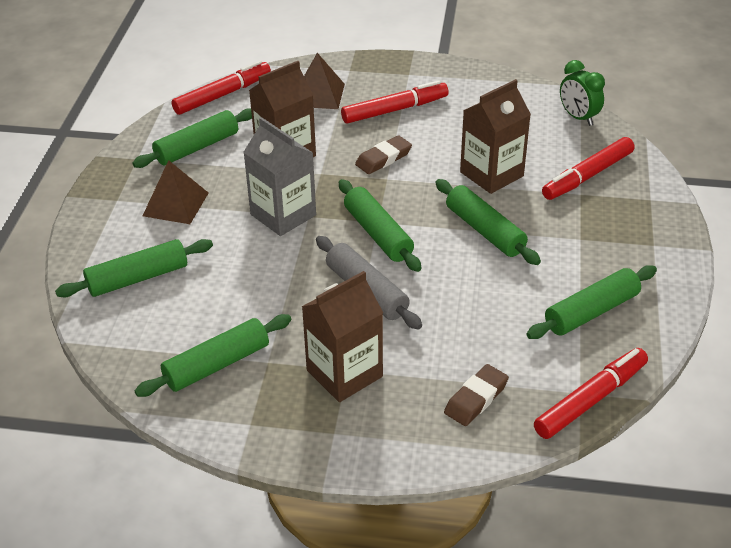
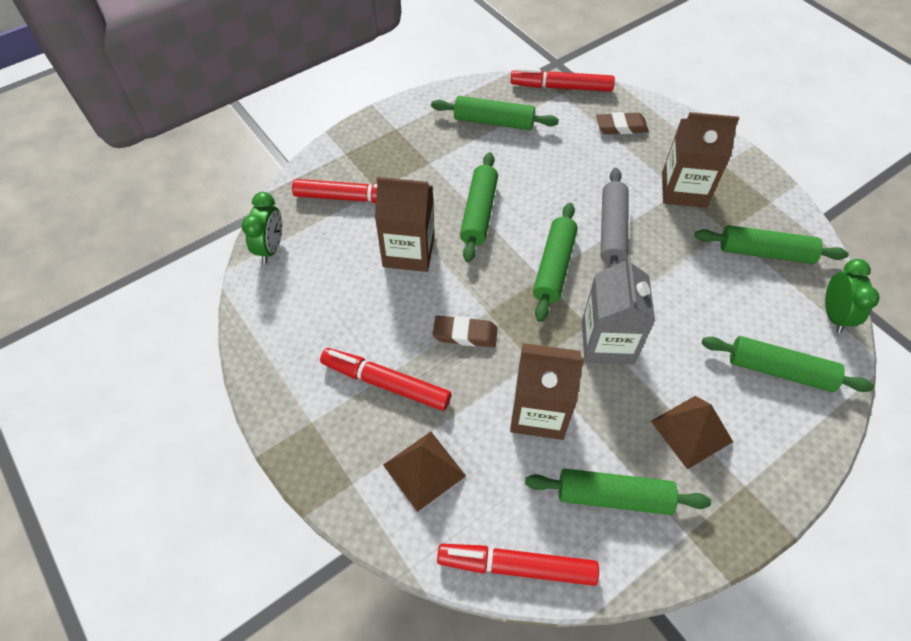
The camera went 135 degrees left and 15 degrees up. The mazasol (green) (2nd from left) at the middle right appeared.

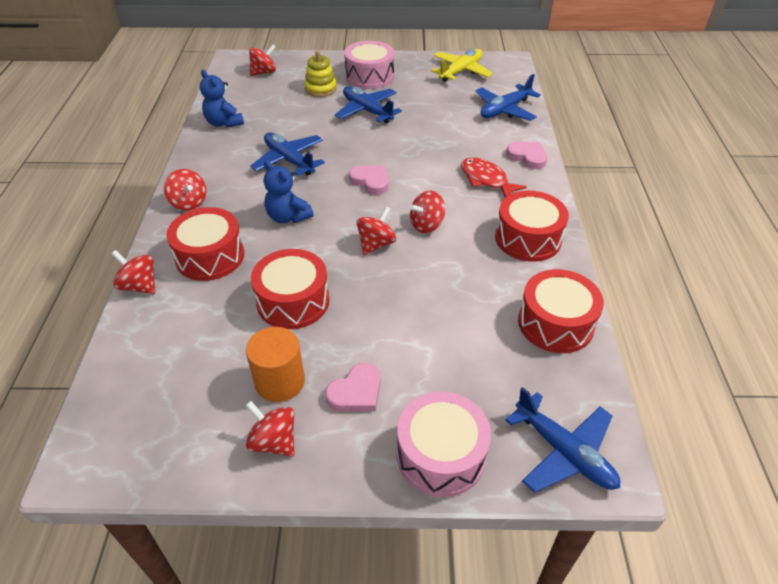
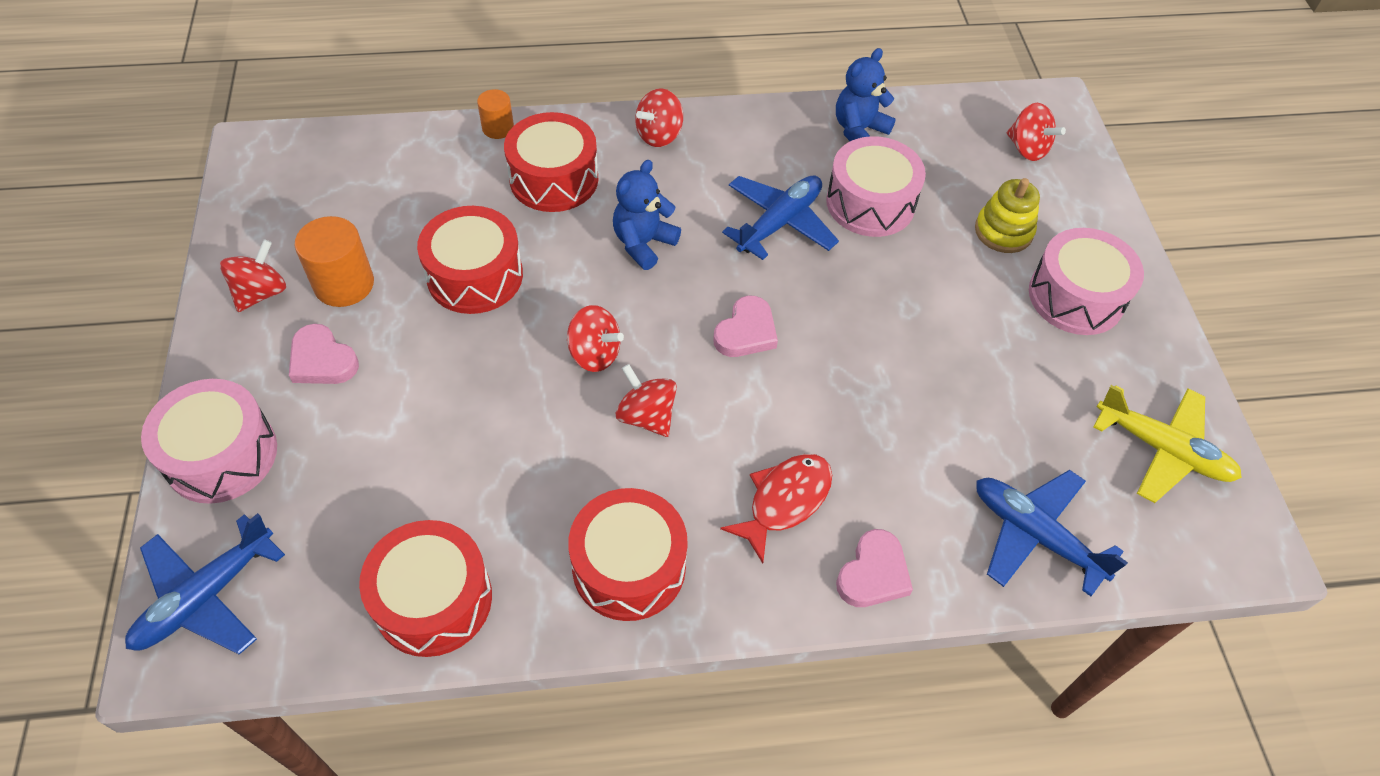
The camera went 80 degrees right and 10 degrees up. The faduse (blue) (2nd from left) at the top centre disappeared. The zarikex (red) (1st from left) at the middle left was replaced by the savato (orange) (2nd from left) at the top centre. The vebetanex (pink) (2nd from left) at the top centre appeared.

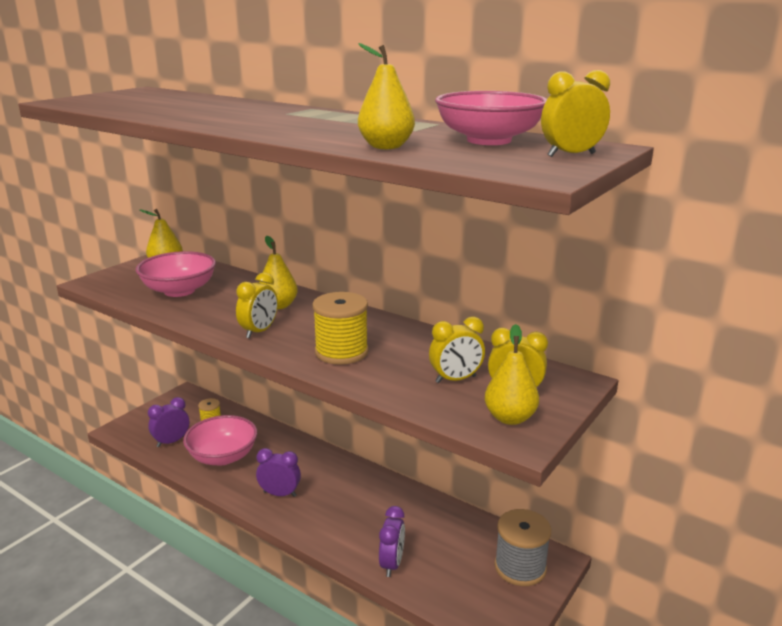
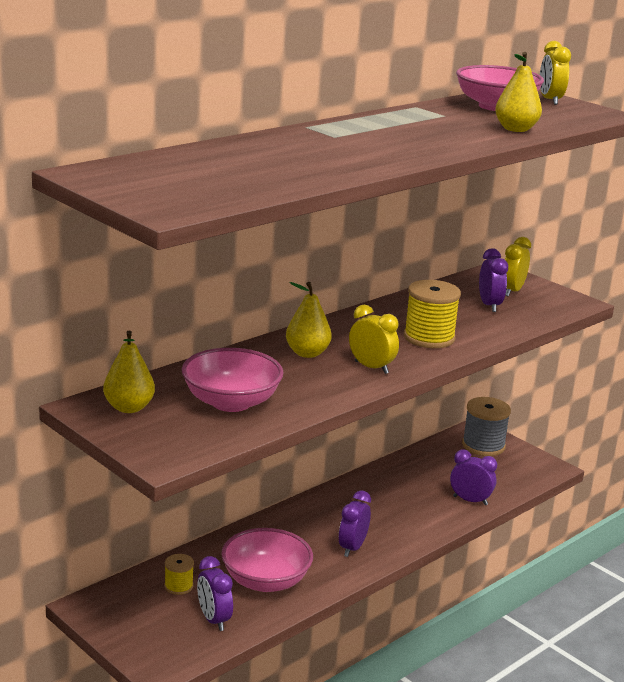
The camera went 80 degrees left and 0 degrees up. The mazasol (yellow) (2nd from left) at the centre became the mazasol (purple) (4th from left) at the middle right. The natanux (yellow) (4th from left) at the centre disappeared.

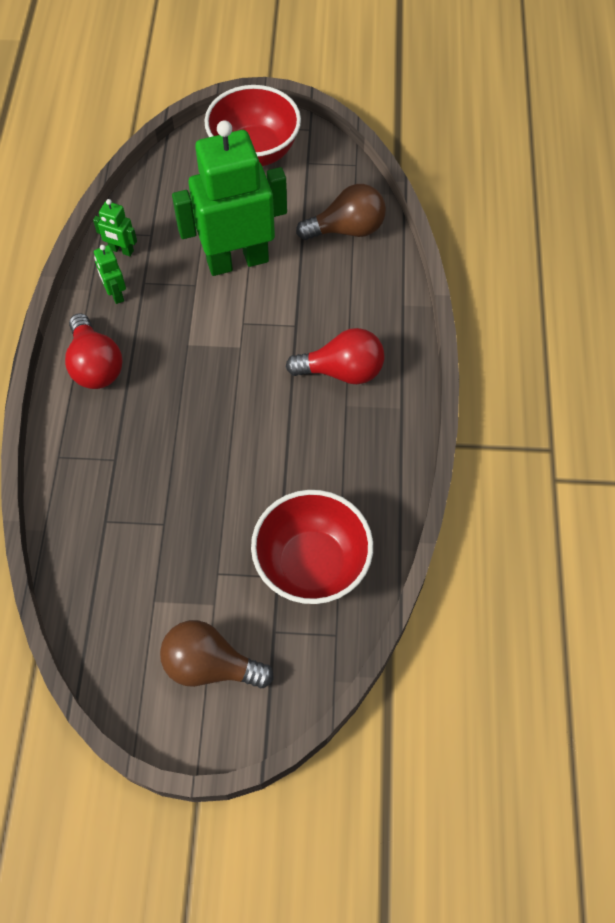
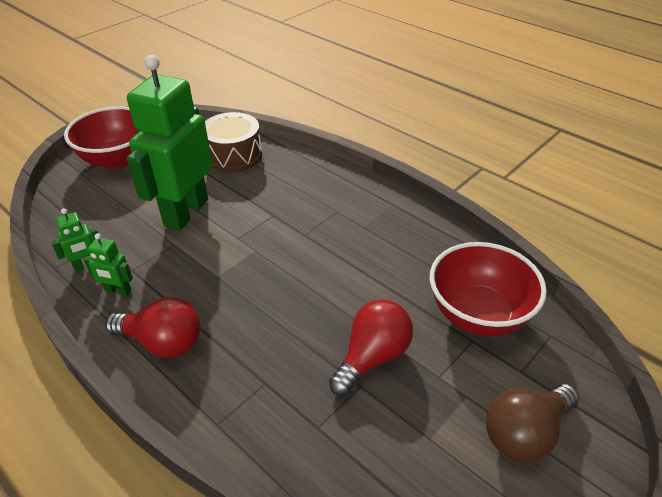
The camera went 50 degrees left and 20 degrees down. The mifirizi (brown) (2nd from left) at the top centre was replaced by the vebetanex (brown) at the top centre. The mifirizi (red) (2nd from left) moved from the centre to the bottom centre.

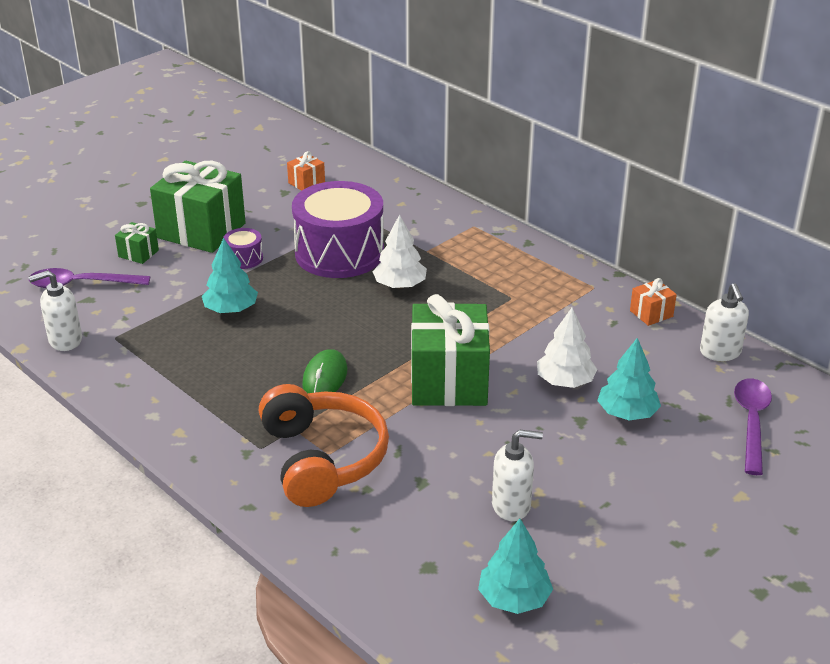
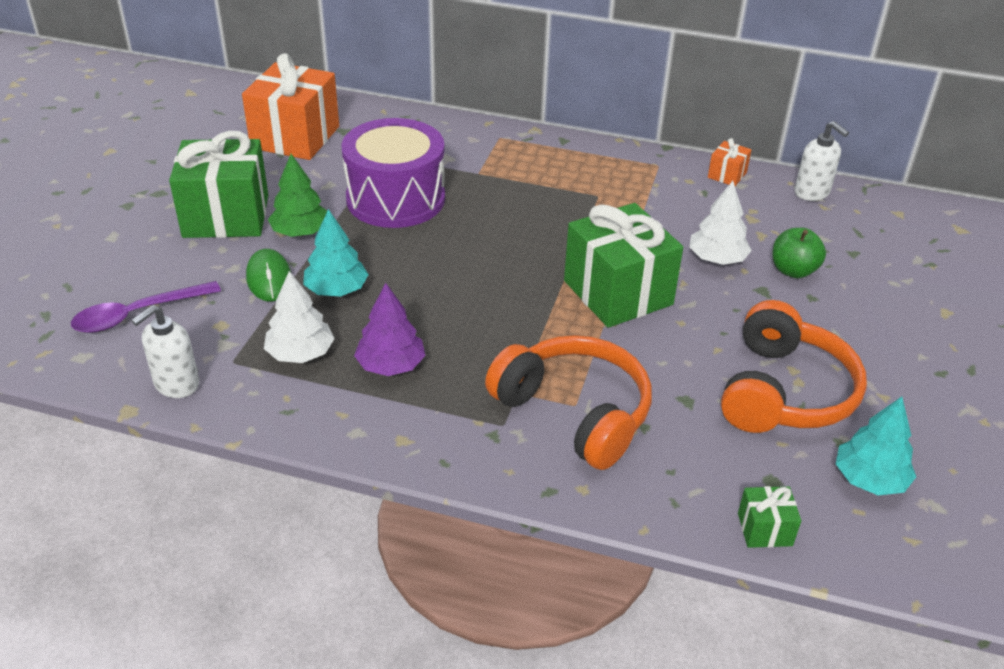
The camera went 30 degrees left and 5 degrees up. The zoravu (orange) (1st from left) at the top centre changed to 2.28 times the size. The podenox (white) (1st from left) moved from the centre to the middle left. The zoravu (green) (1st from left in the first image) moved from the middle left to the bottom right. The vebetanex (purple) (1st from left) at the middle left was replaced by the podenox (green) at the top left. The podenox (turquoise) (3rd from left) at the middle right was replaced by the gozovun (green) at the middle right. The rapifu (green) moved from the centre to the middle left. The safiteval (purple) (2nd from left) at the middle right disappeared. The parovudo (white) (2nd from left) at the bottom centre was replaced by the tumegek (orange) (2nd from left) at the middle right. The podenox (purple) at the centre appeared.

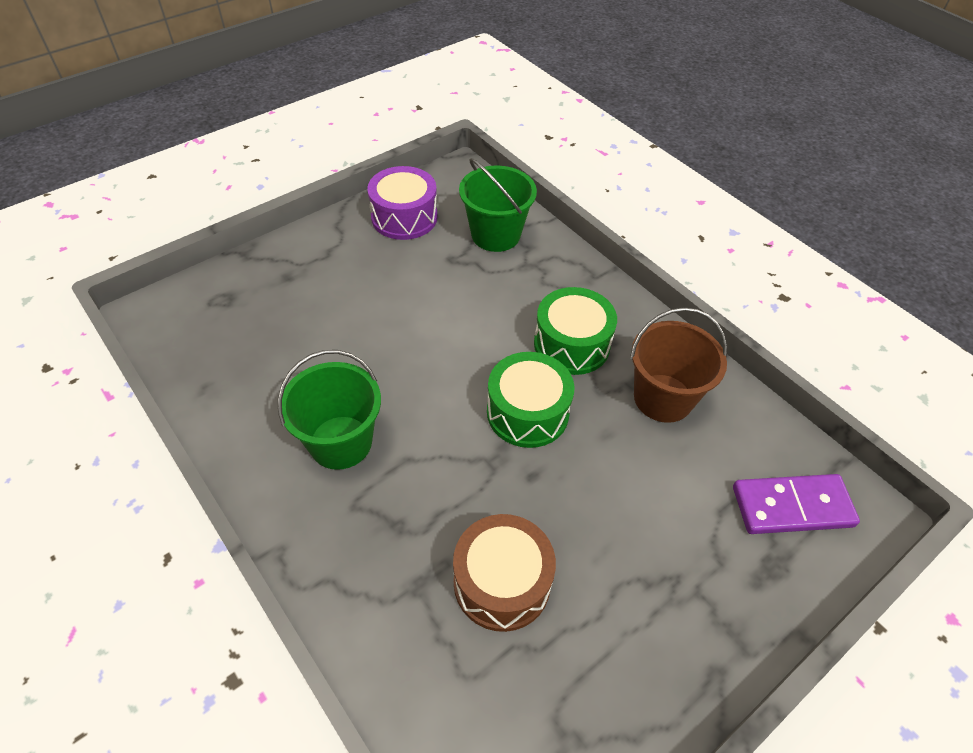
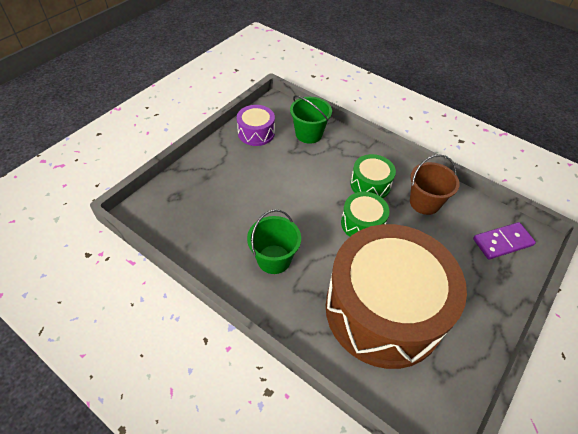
The camera went 15 degrees left and 0 degrees up. The vebetanex (brown) at the bottom centre changed to 2.35 times the size.

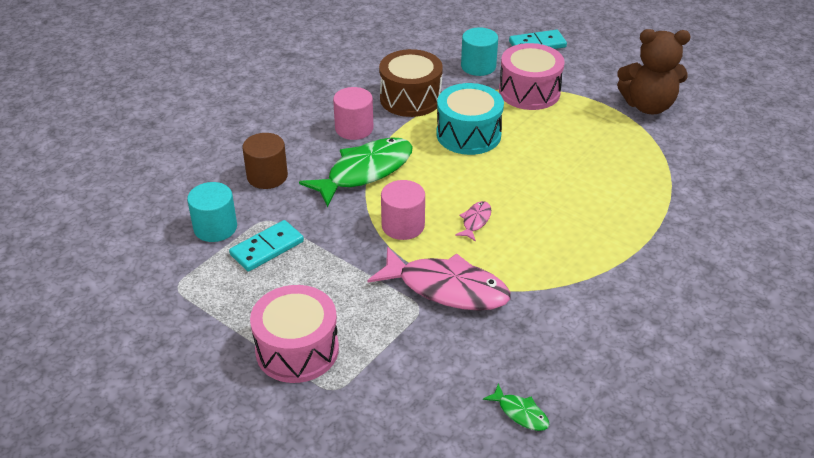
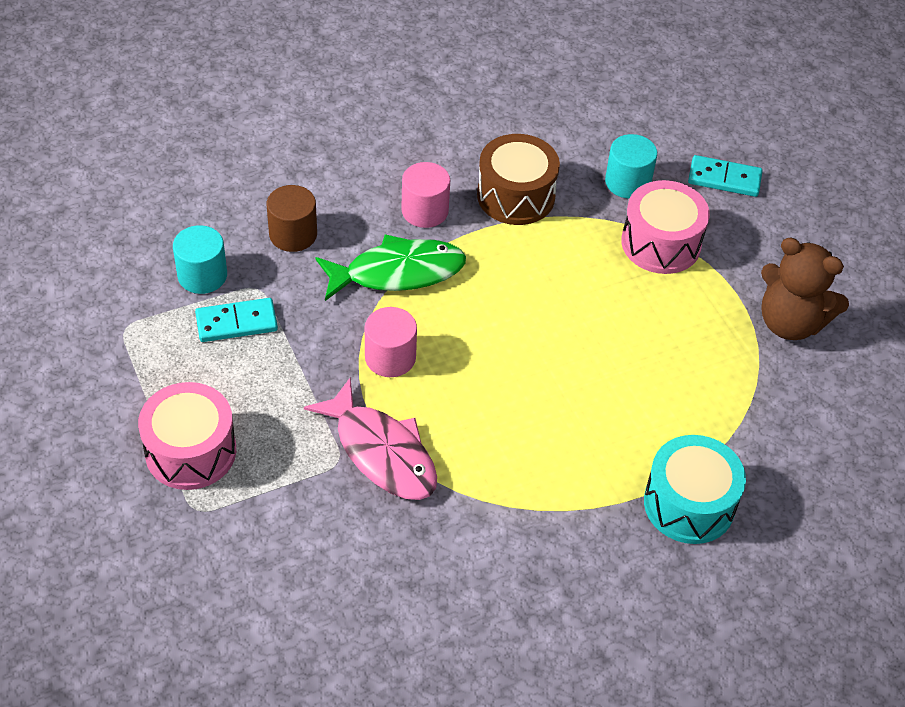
The camera went 25 degrees right and 10 degrees up. The vebetanex (turquoise) moved from the top centre to the bottom right. The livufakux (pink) (2nd from left) at the centre disappeared. The livufakux (green) (2nd from left) at the bottom centre disappeared.

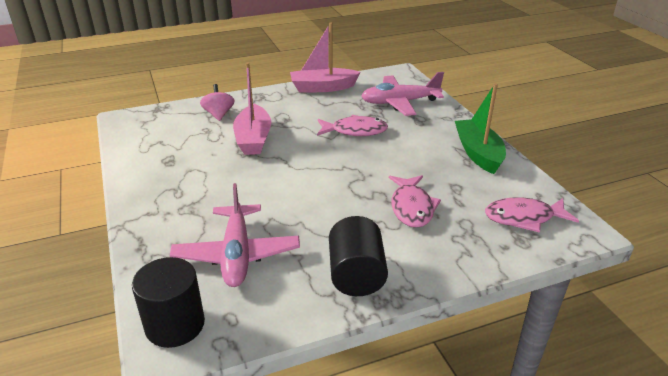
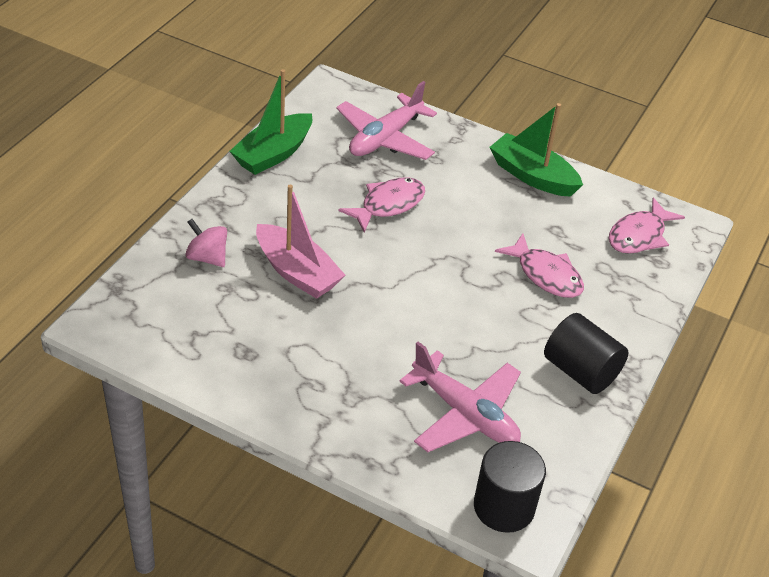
The camera went 45 degrees left and 10 degrees up. The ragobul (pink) (2nd from left) at the top centre became the ragobul (green) (1st from left) at the top centre.

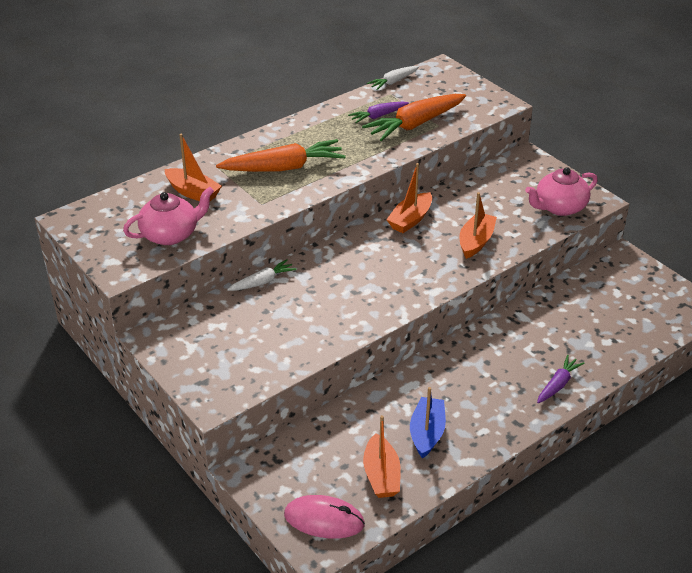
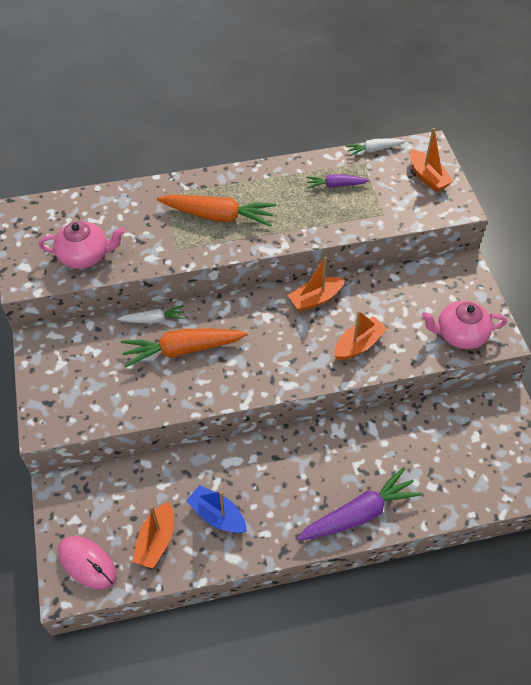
The camera went 25 degrees right and 15 degrees up. The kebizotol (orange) (2nd from left in the first image) moved from the top centre to the centre. The ragobul (orange) (1st from left in the first image) moved from the top left to the top right. The kebizotol (purple) (2nd from left) at the middle right changed to 1.84 times the size. The ragobul (blue) at the bottom centre turned 90 degrees counterclockwise.

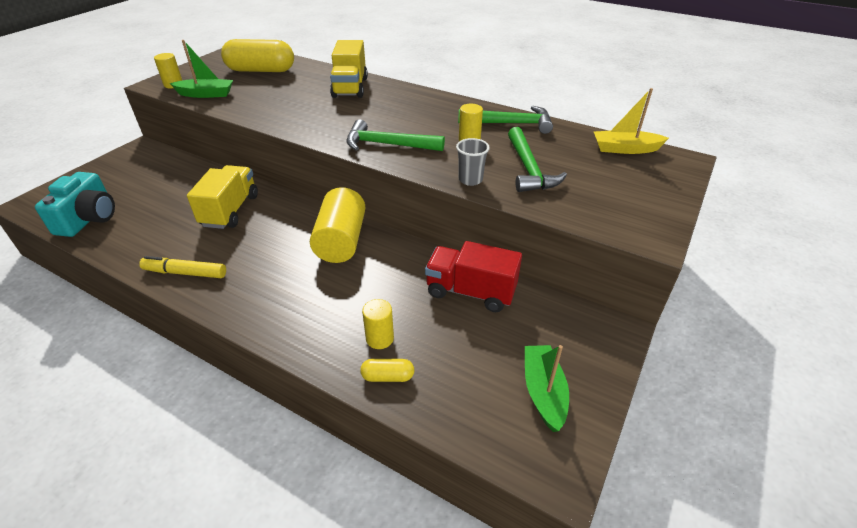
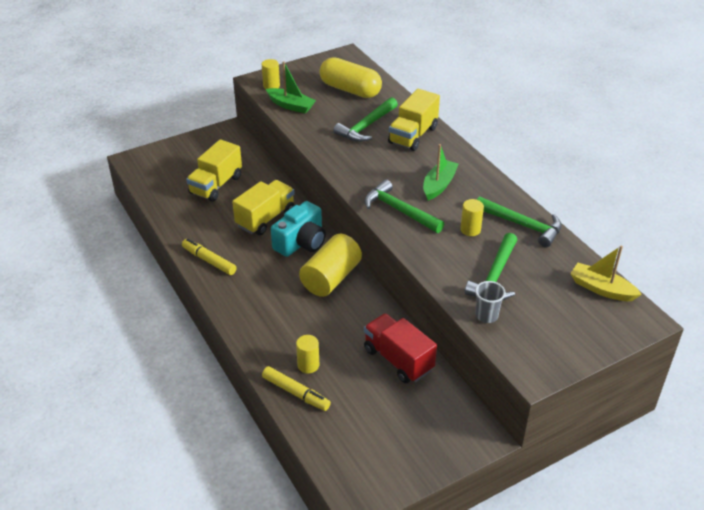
The camera went 30 degrees right and 0 degrees up. The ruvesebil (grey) moved from the top centre to the middle right. The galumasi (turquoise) moved from the middle left to the centre. The ragobul (green) (2nd from left) moved from the bottom centre to the centre. The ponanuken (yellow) (2nd from left) at the bottom centre was replaced by the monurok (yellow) (2nd from left) at the bottom centre. The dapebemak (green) (1st from left) at the top centre appeared. The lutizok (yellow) (1st from left) at the middle left appeared.

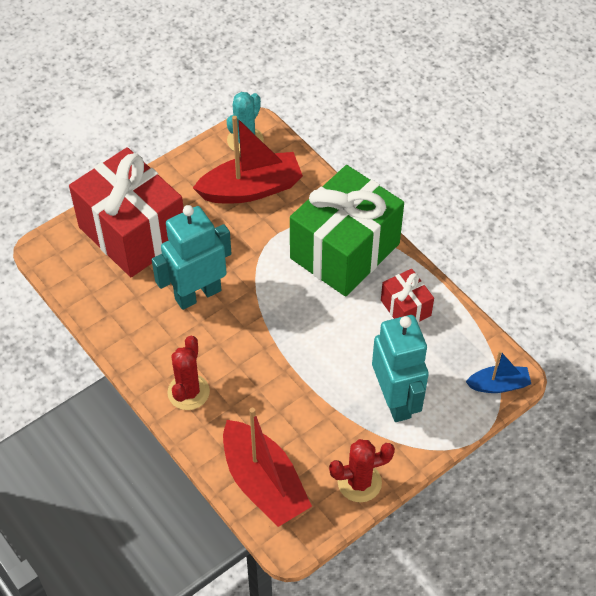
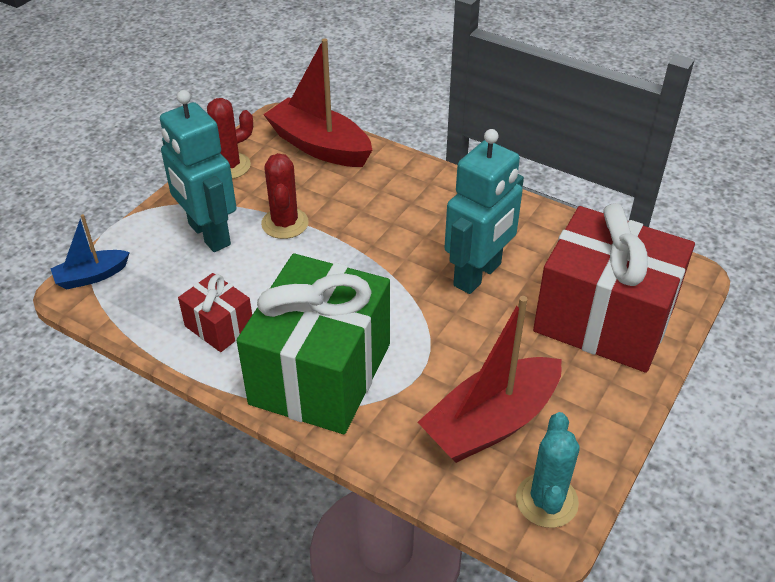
The camera went 160 degrees right and 10 degrees down. The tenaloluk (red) (1st from left in the first image) moved from the middle left to the centre.

